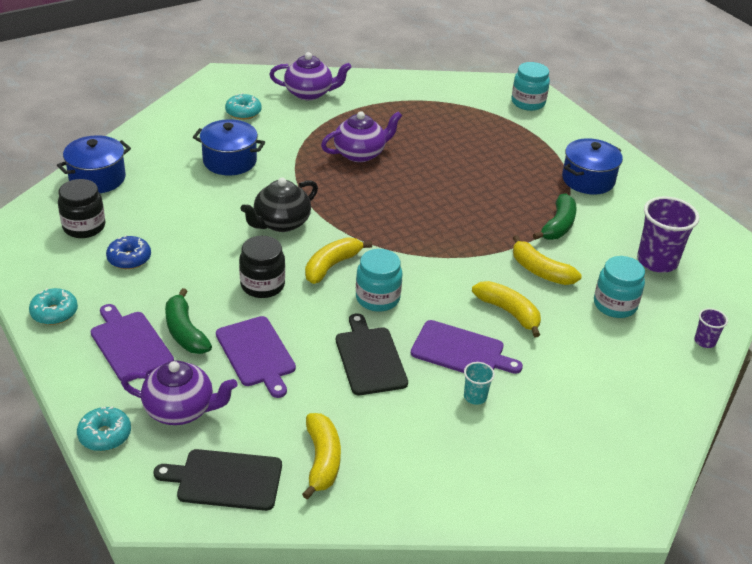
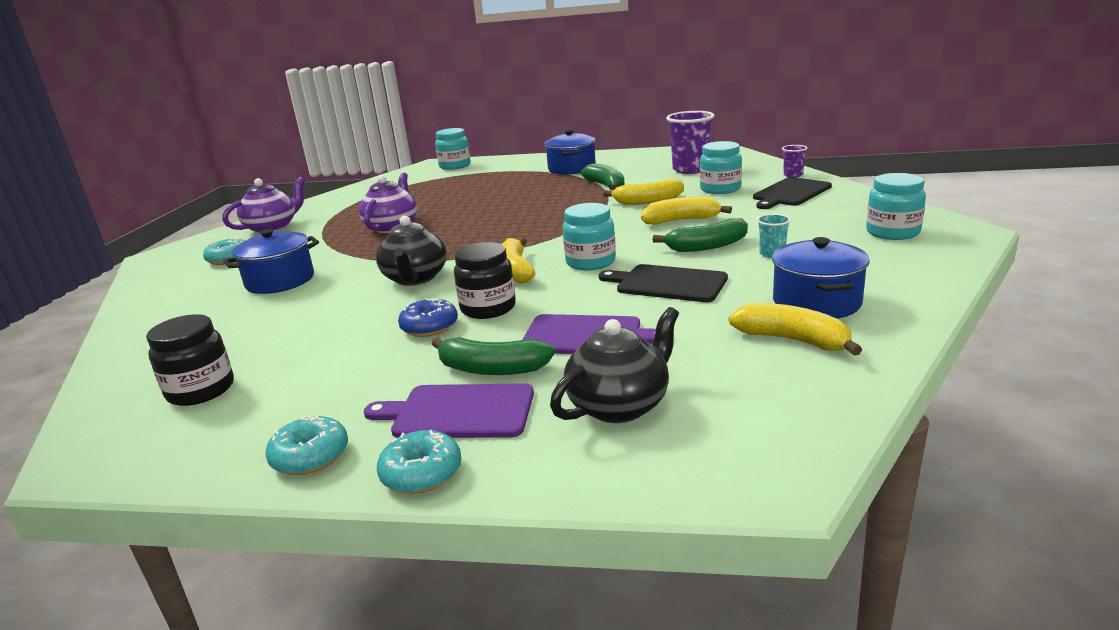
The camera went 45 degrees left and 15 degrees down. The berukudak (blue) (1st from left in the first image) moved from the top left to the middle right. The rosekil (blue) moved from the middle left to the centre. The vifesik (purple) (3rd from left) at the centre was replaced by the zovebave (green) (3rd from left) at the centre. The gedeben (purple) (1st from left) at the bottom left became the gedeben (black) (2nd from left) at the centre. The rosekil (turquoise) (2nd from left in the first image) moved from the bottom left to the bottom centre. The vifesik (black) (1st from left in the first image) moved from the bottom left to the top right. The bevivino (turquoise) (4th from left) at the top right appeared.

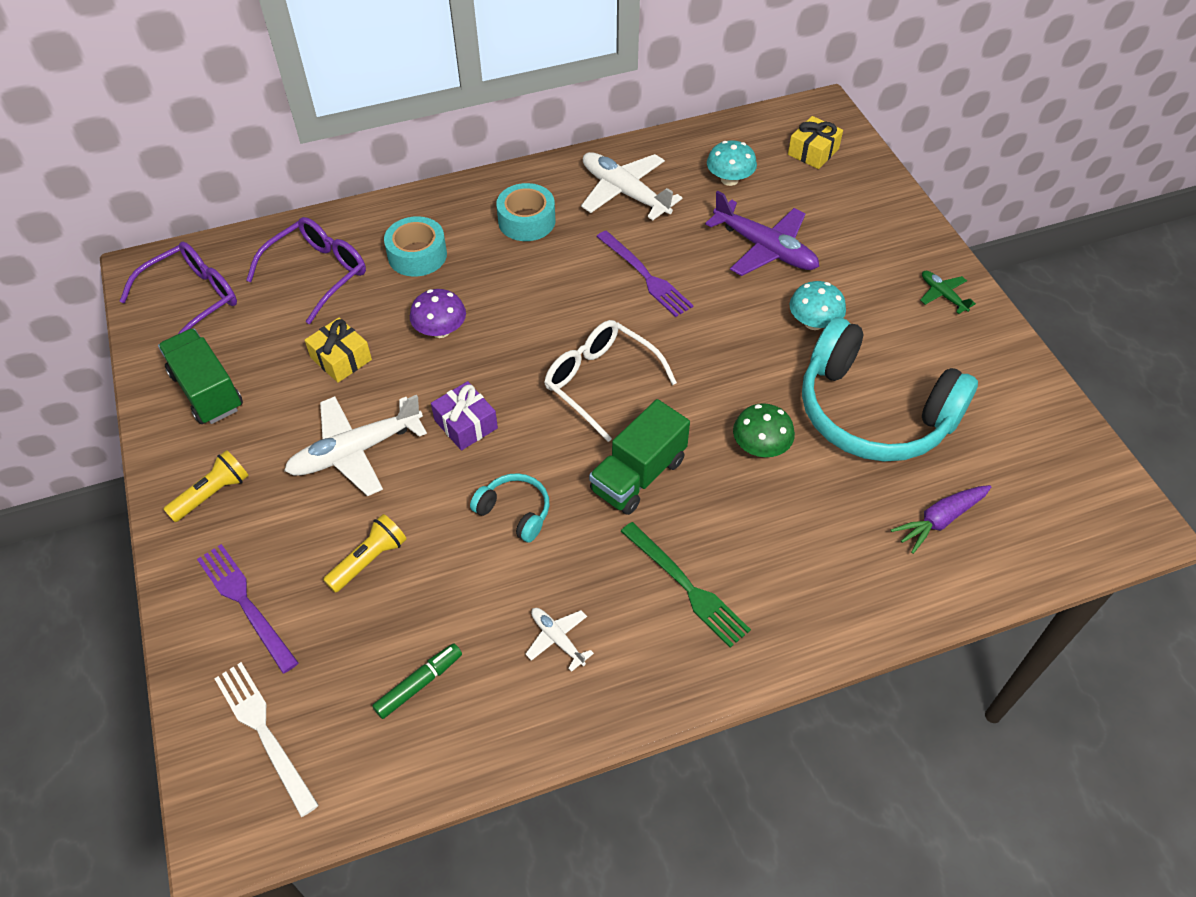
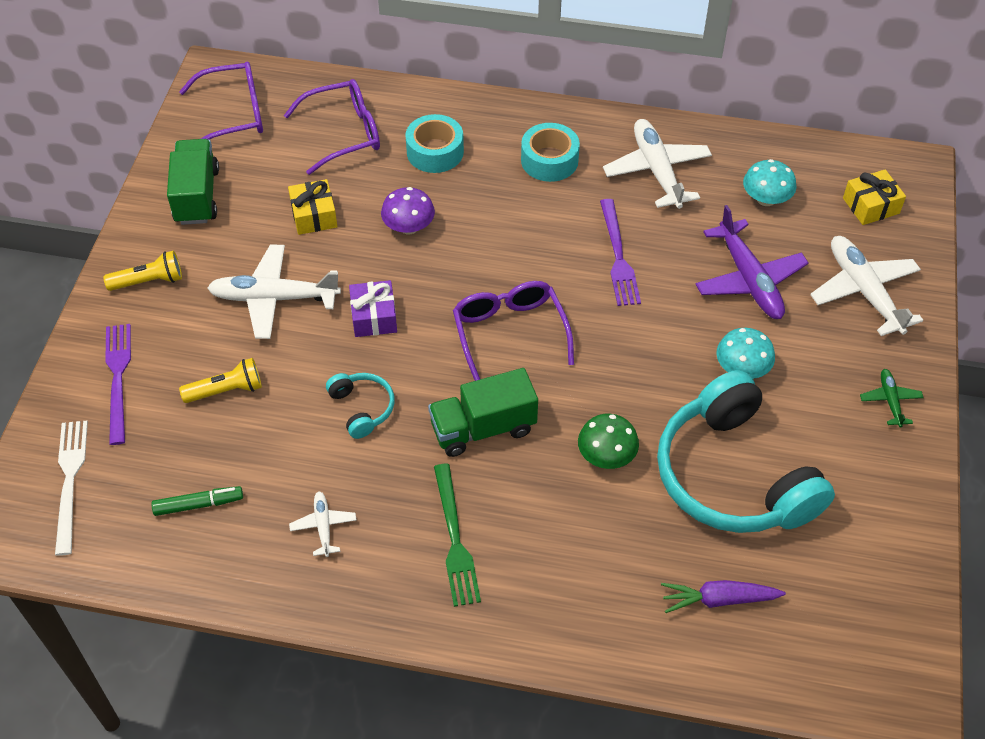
The camera went 30 degrees right and 0 degrees up. The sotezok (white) at the centre became the sotezok (purple) (3rd from left) at the centre. The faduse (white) (4th from left) at the middle right appeared.

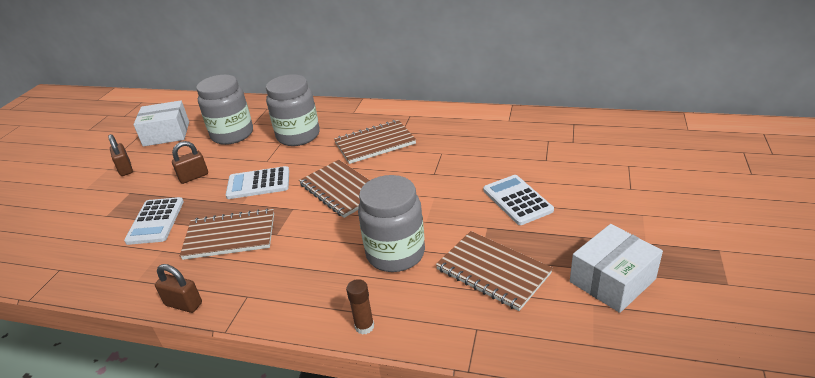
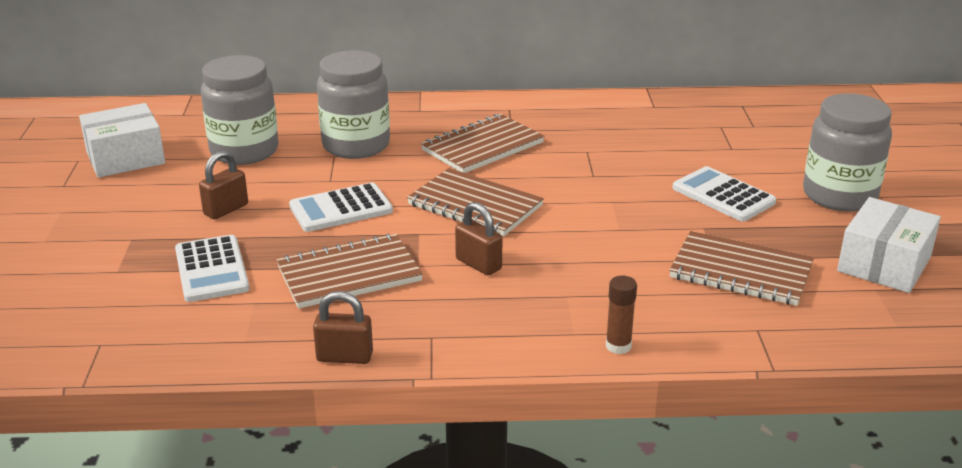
The camera went 20 degrees left and 5 degrees down. The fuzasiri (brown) (1st from left in the first image) moved from the middle left to the centre. The bevivino (grey) (3rd from left) moved from the centre to the top right.

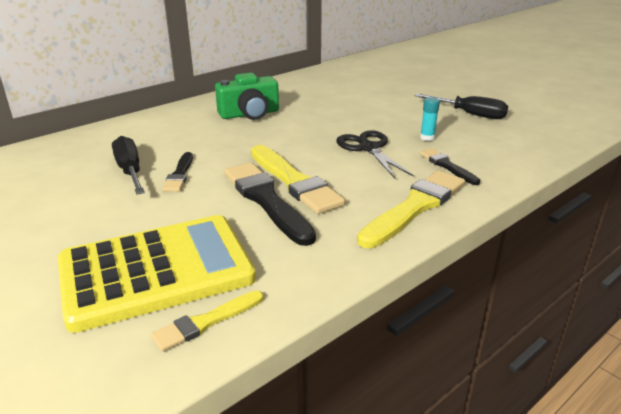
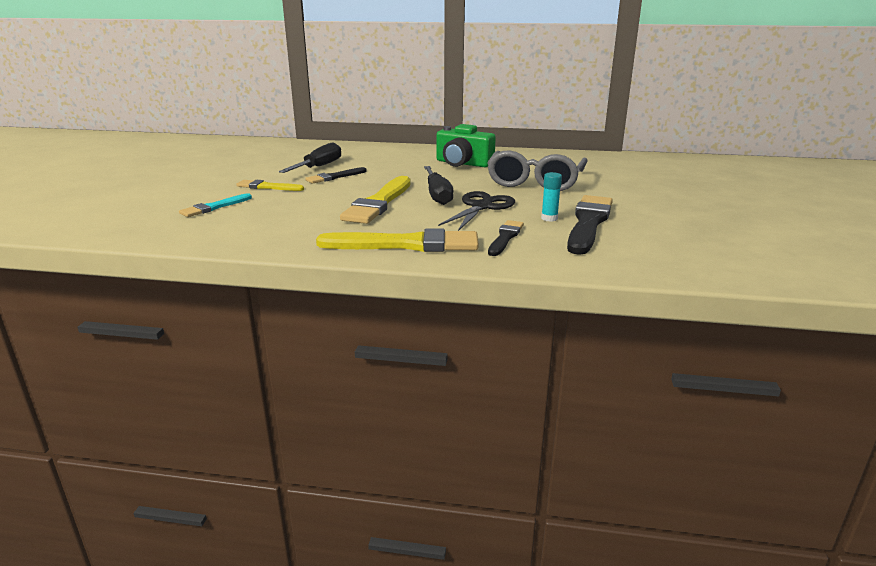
The camera went 50 degrees right and 5 degrees down. The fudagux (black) (2nd from left) moved from the top right to the top centre. The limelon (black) (2nd from left in the first image) moved from the centre to the middle right. The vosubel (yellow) at the middle left was replaced by the limelon (turquoise) at the middle left. The limelon (yellow) (1st from left) moved from the bottom centre to the top left. The sotezok (grey) at the top centre appeared.

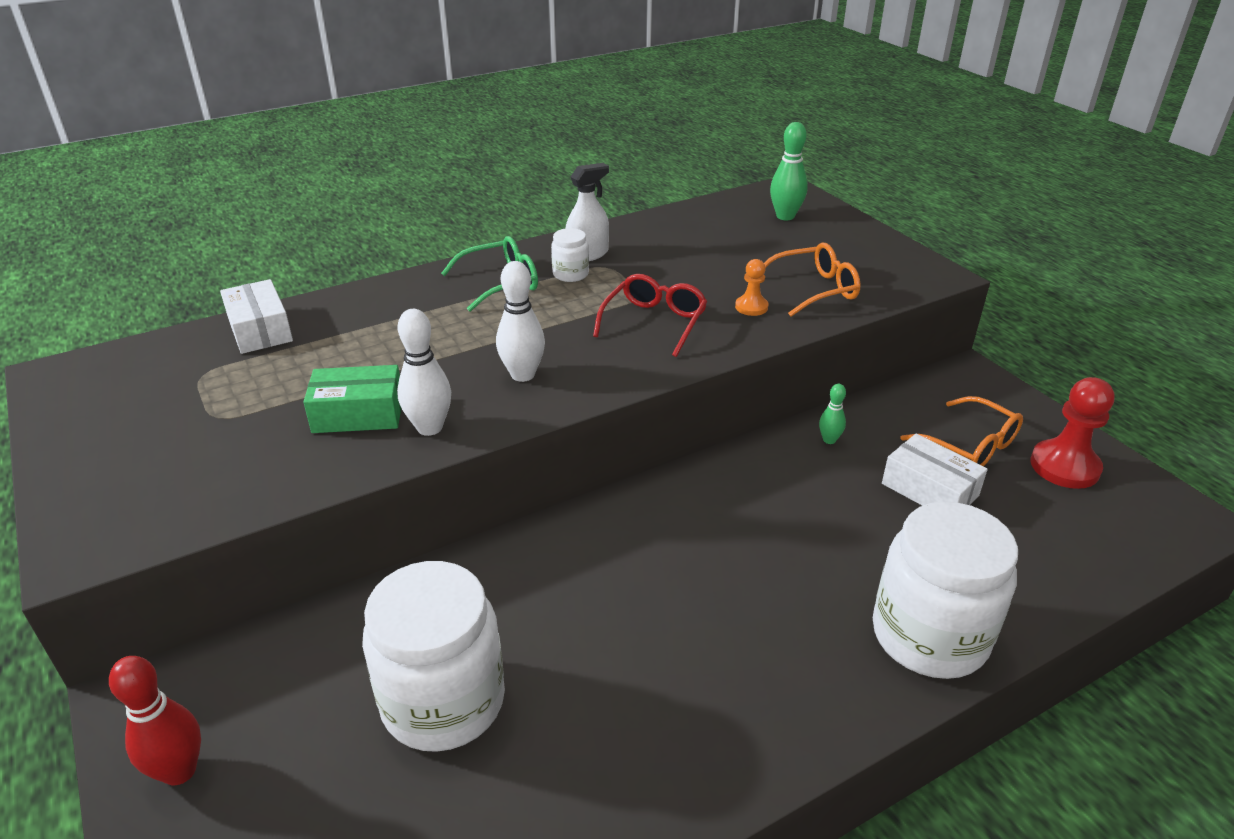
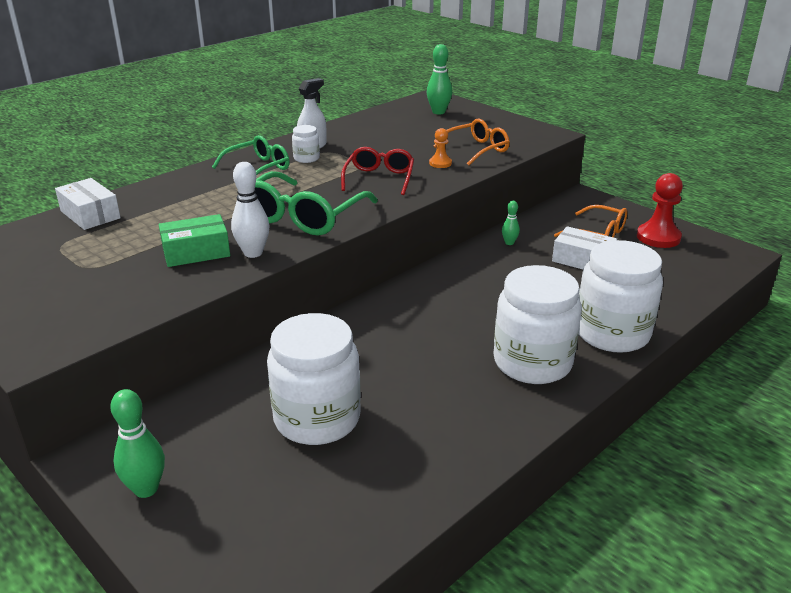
The camera went 15 degrees left and 5 degrees down. The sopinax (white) (2nd from left) at the centre was replaced by the sotezok (green) (2nd from left) at the centre. The sopinax (red) at the bottom left became the sopinax (green) (1st from left) at the bottom left. The bevivino (white) (3rd from left) at the middle right appeared.

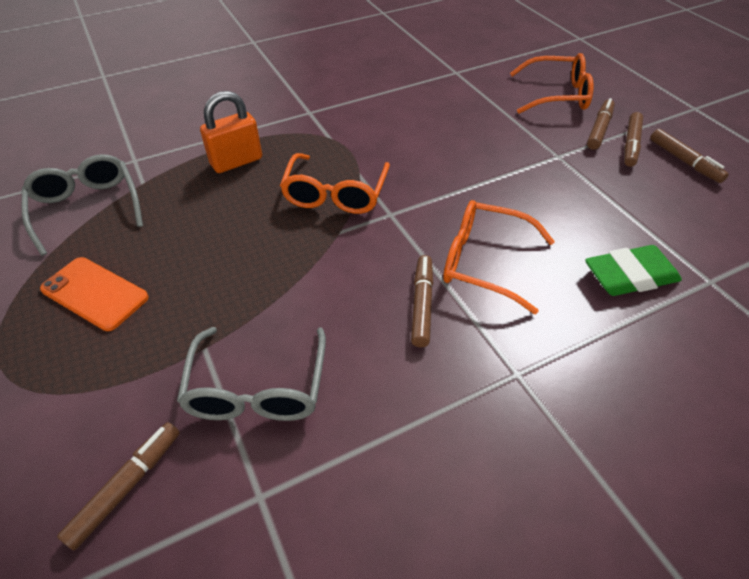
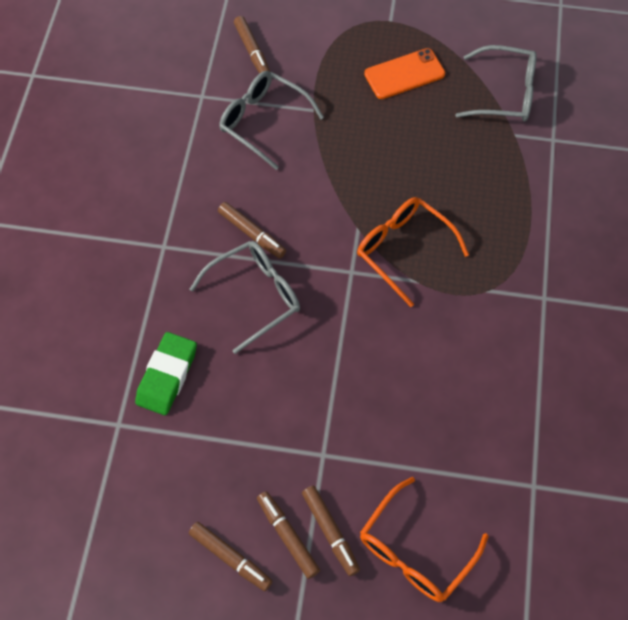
The camera went 125 degrees right and 15 degrees up. The fuzasiri (orange) at the top left disappeared. The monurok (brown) (5th from left in the first image) at the top right turned 150 degrees counterclockwise. The sotezok (orange) (2nd from left) at the centre became the sotezok (grey) (1st from left) at the centre.

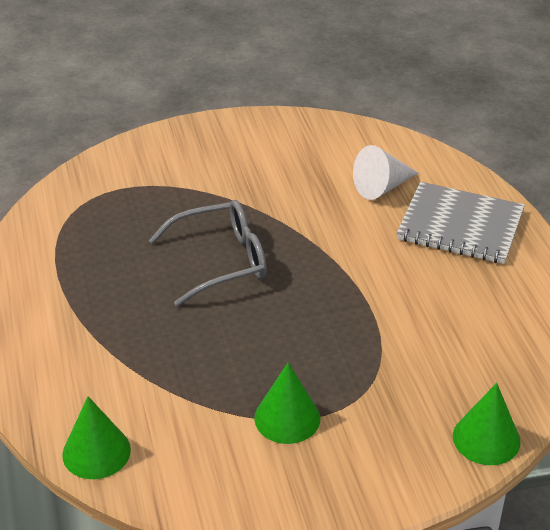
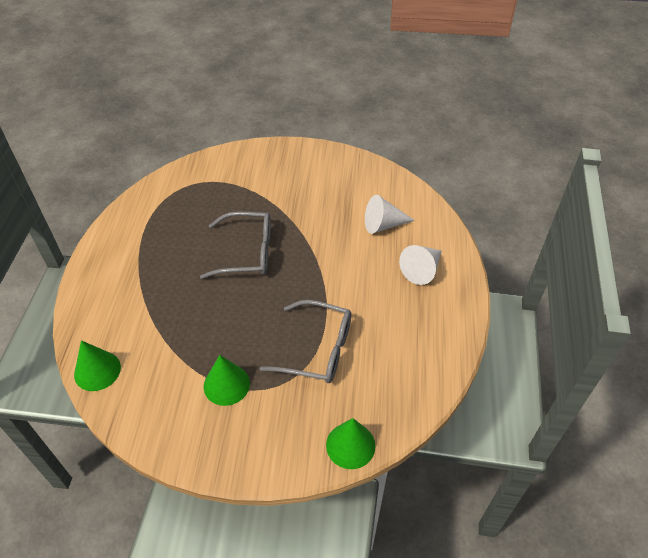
The camera went 20 degrees right and 10 degrees up. The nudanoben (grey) at the middle right was replaced by the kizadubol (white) (2nd from left) at the centre. The sotezok (grey) (2nd from left) at the centre appeared.

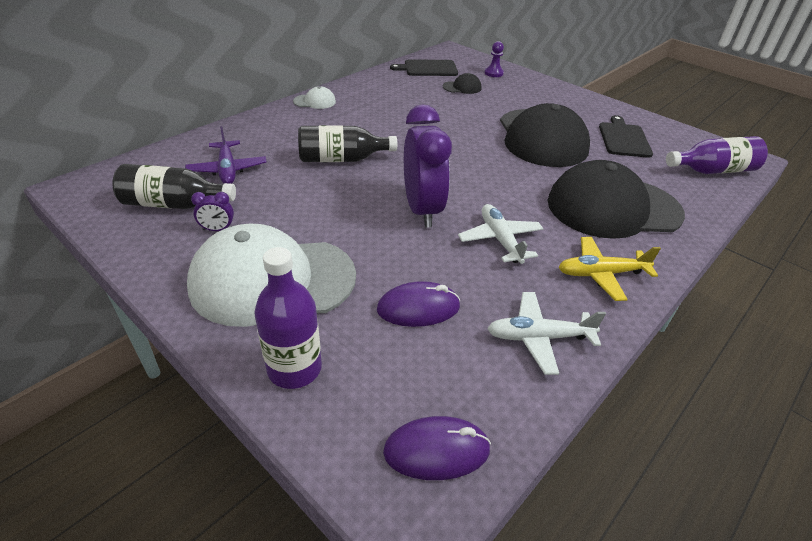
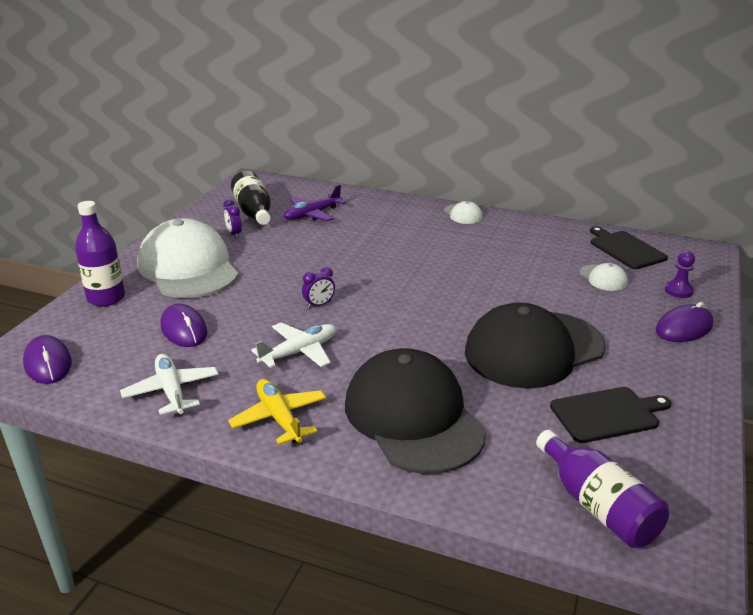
The camera went 70 degrees right and 10 degrees down. The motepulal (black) (1st from left) at the top centre became the motepulal (white) (3rd from left) at the middle right. The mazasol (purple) (2nd from left) at the top centre changed to 0.41 times the size. The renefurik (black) (2nd from left) at the top centre disappeared. The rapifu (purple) (3rd from left) at the middle right appeared.

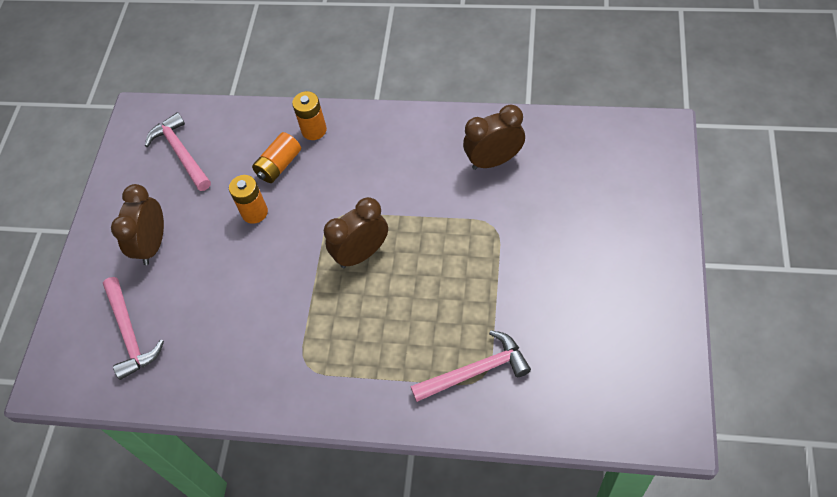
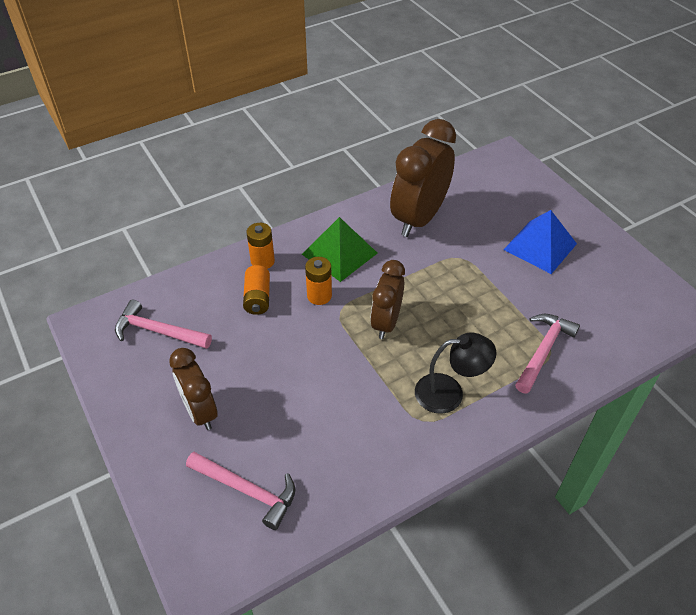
The camera went 45 degrees left and 10 degrees down. The mazasol (brown) (3rd from left) at the top centre changed to 1.64 times the size. The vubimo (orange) (1st from left in the first image) moved from the middle left to the centre. The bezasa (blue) at the middle right appeared. The bezasa (green) at the centre appeared. The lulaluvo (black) at the centre appeared.

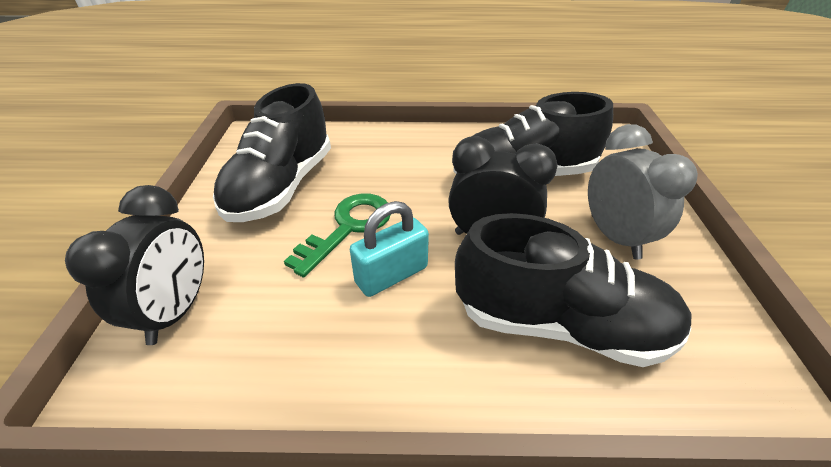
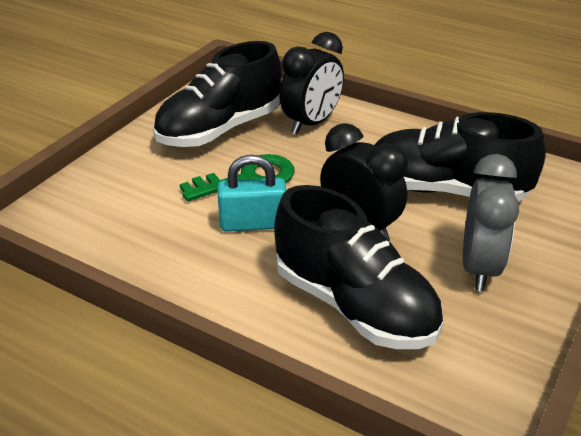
The camera went 30 degrees right and 5 degrees down. The mazasol (black) (1st from left) moved from the middle left to the top centre.

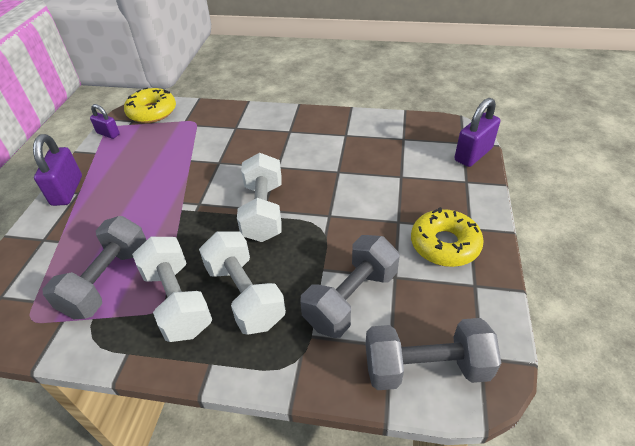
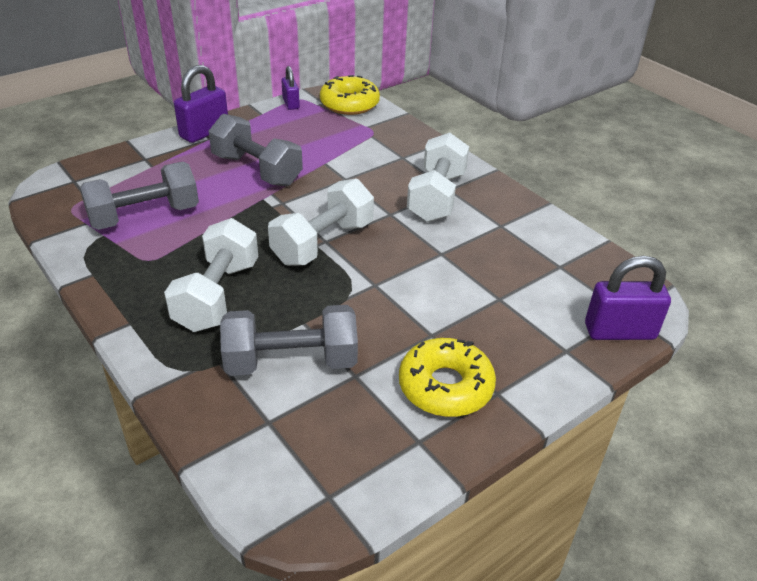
The camera went 40 degrees right and 5 degrees down. The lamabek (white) (1st from left in the first image) moved from the middle left to the top centre. The lamabek (grey) (3rd from left in the first image) moved from the bottom right to the top centre.

